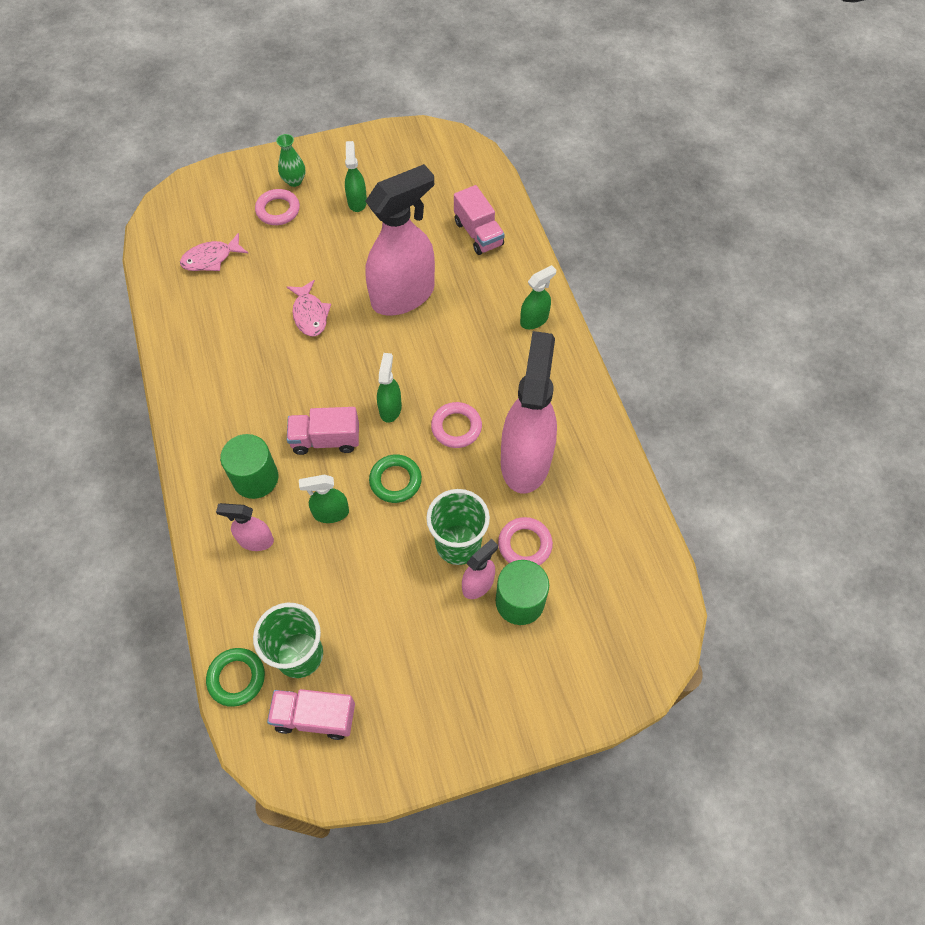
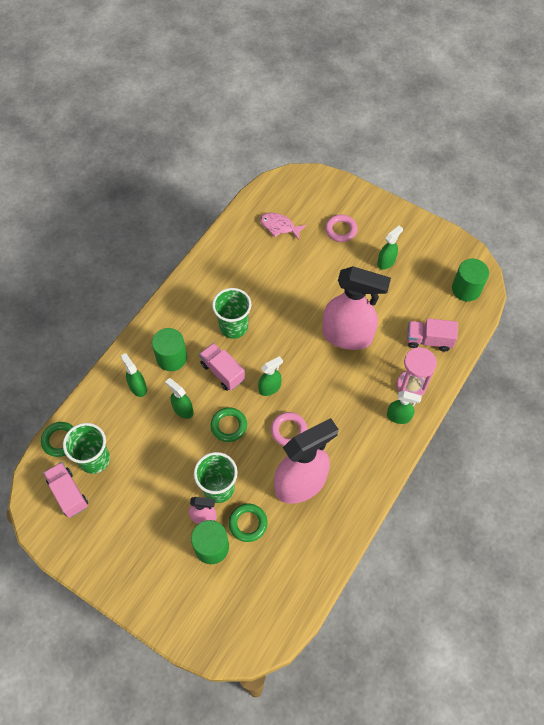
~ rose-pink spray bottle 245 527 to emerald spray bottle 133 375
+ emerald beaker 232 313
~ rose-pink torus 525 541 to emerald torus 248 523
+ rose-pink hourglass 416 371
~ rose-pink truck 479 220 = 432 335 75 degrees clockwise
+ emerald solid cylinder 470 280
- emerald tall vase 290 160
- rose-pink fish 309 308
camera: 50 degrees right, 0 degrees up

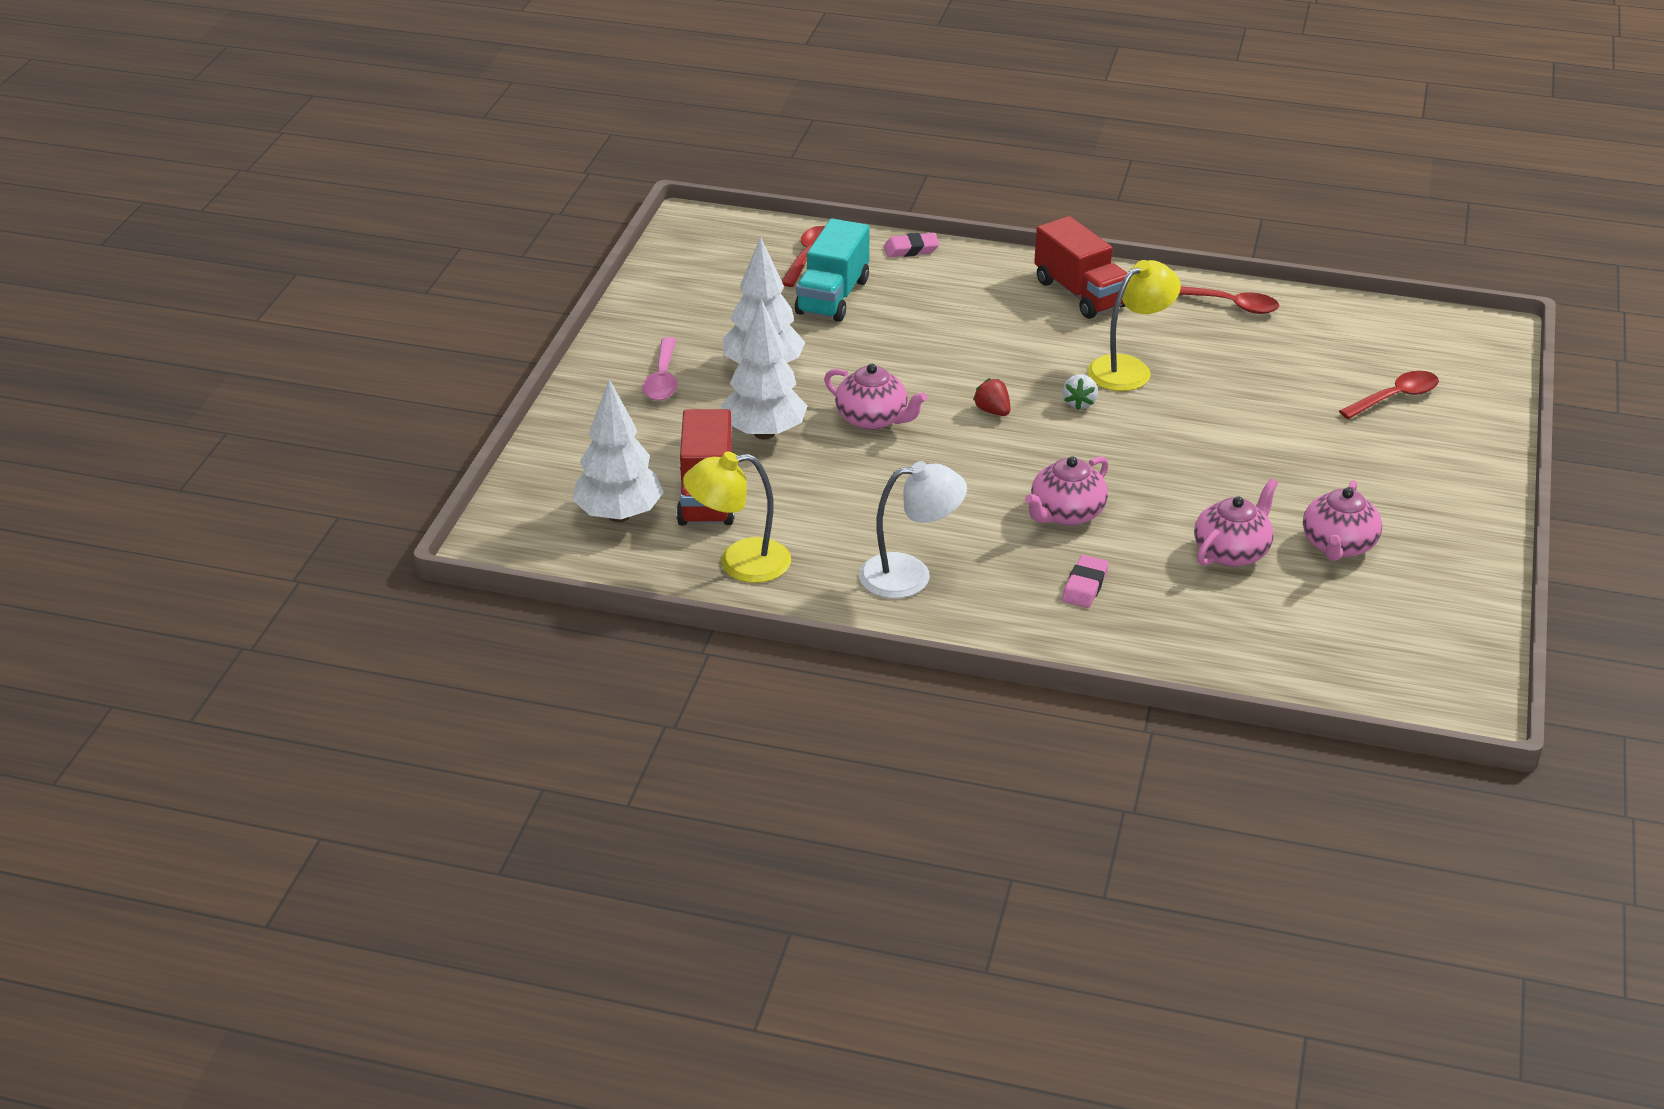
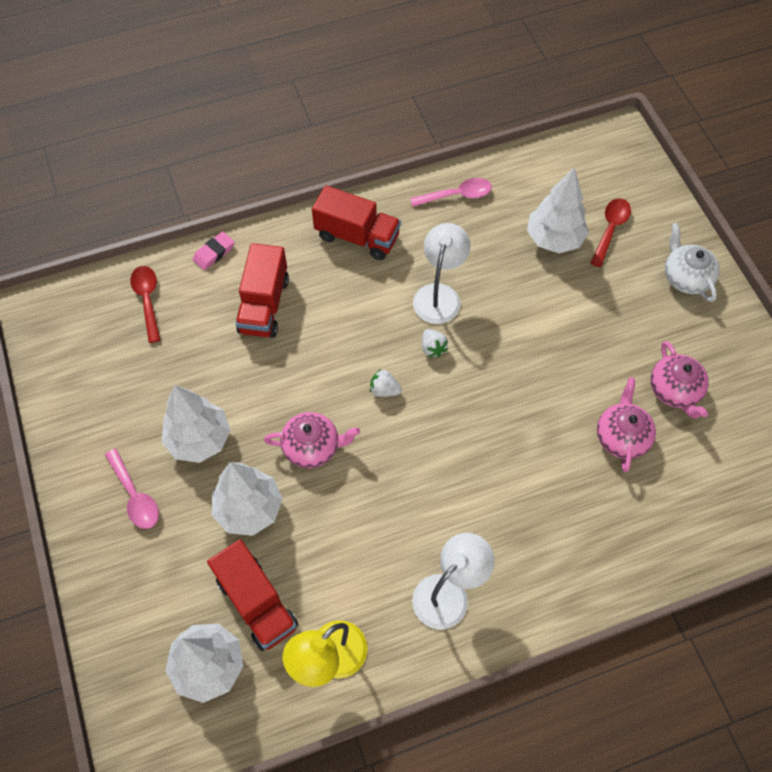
+ crimson truck 262 290
~ crimson toy strawberry 991 397 to white toy strawberry 386 383
~ crimson tablespoon 1229 300 to rose-pink tablespoon 451 192
~ yellow desk lamp 1134 325 to white desk lamp 442 273
+ white tree 558 210
+ white tea pot 692 262
- turquoise truck 832 270
- rose-pink tea pot 1067 491
- rose-pink eraser 1085 581
camera: 35 degrees left, 25 degrees up

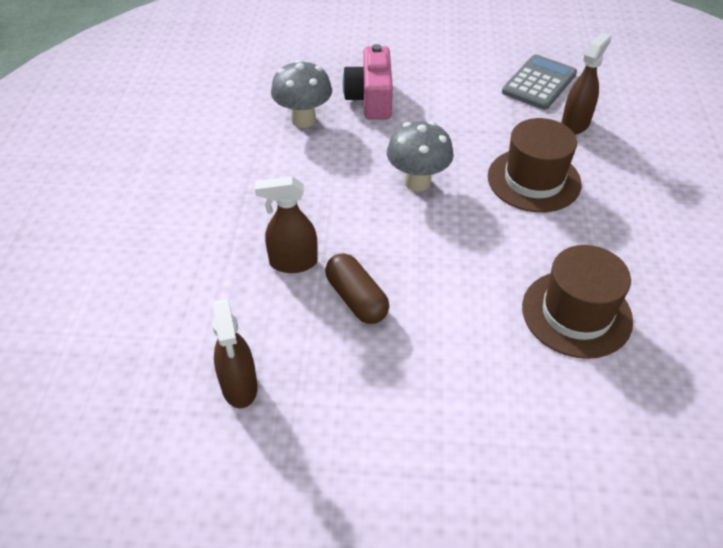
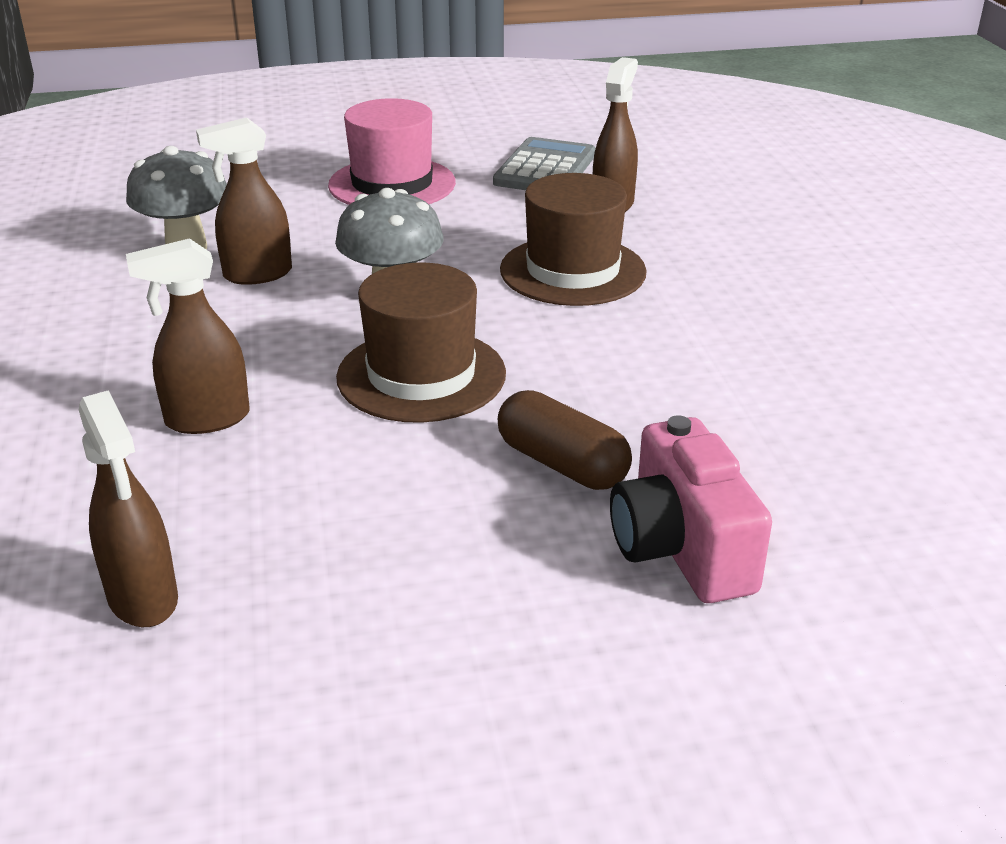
+ brown spray bottle 244 201
+ rose-pink tall hat 392 151
~ brown tall hat 577 302 to 421 342
~ brown pill 357 288 to 565 440
~ rose-pink camera 368 82 to 691 509
camera: 15 degrees left, 15 degrees down

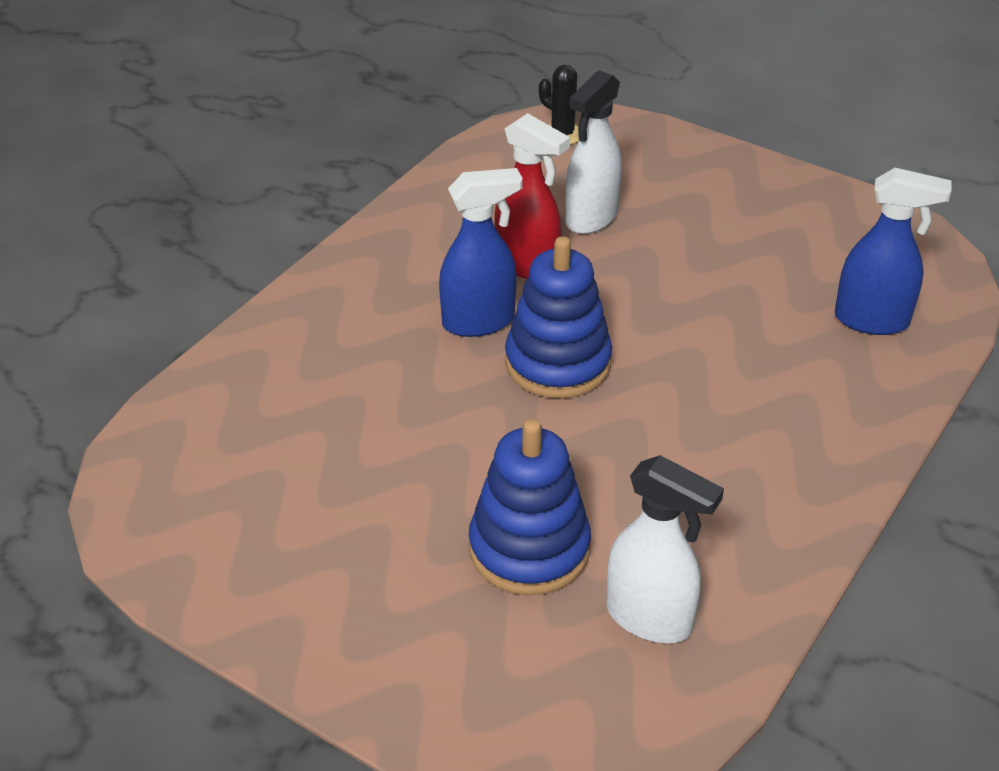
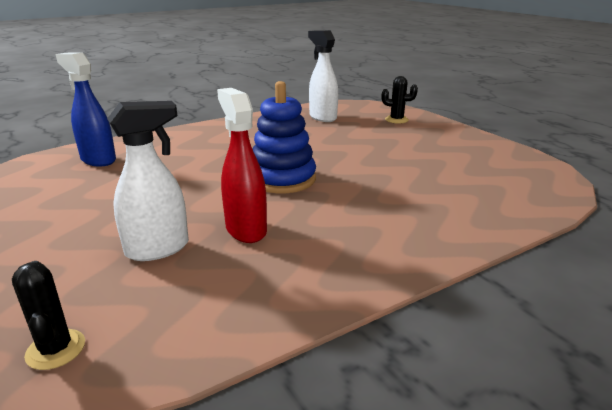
+ jet-black cactus 400 100
- royal blue spray bottle 481 252
- royal blue ring stacker 530 507
camera: 155 degrees left, 15 degrees down

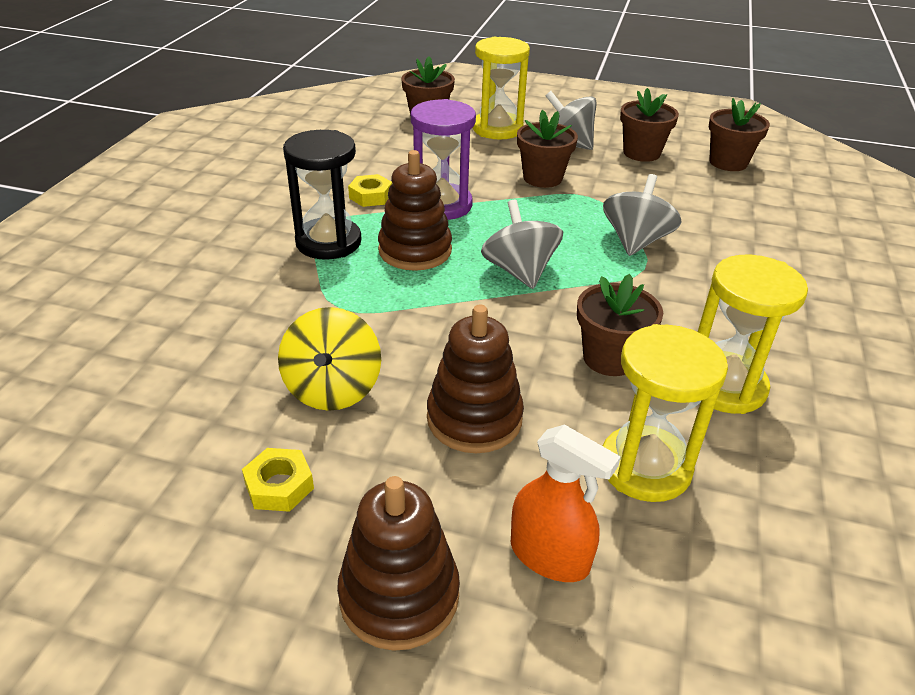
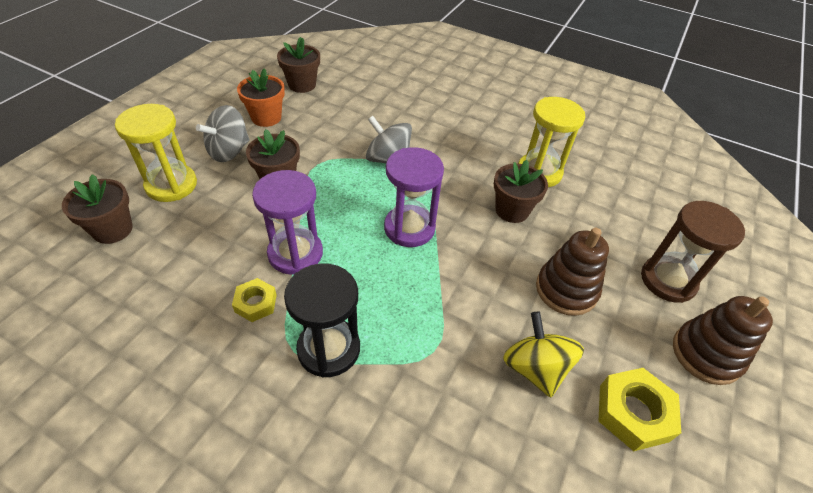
~ brown flower pot 649 125 to bright orange flower pot 261 97
~ gray toy top 522 244 to violet hourglass 414 197
~ yellow toy top 329 359 = 543 354 120 degrees counterclockwise
~ yellow hex nut 278 480 = 640 409 x1.61
~ bright orange spray bottle 566 503 to brown hourglass 693 252
- brown ring stacker 415 210
- yellow hourglass 665 413
camera: 80 degrees left, 10 degrees up

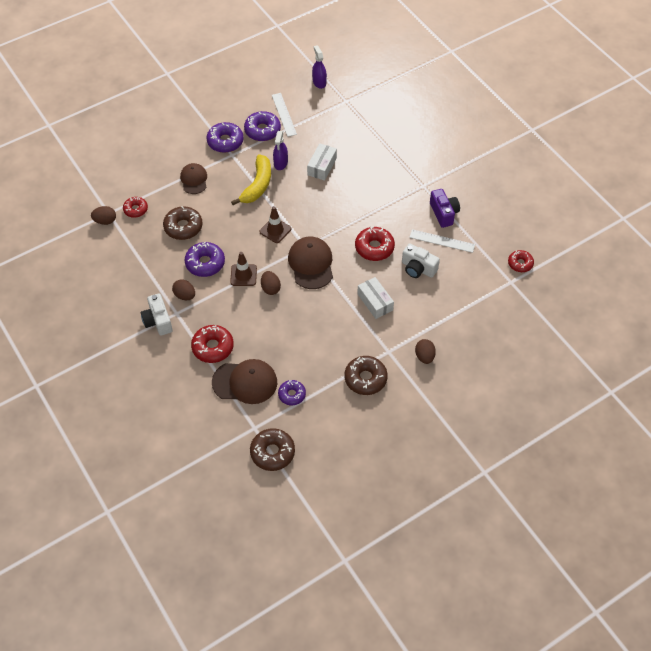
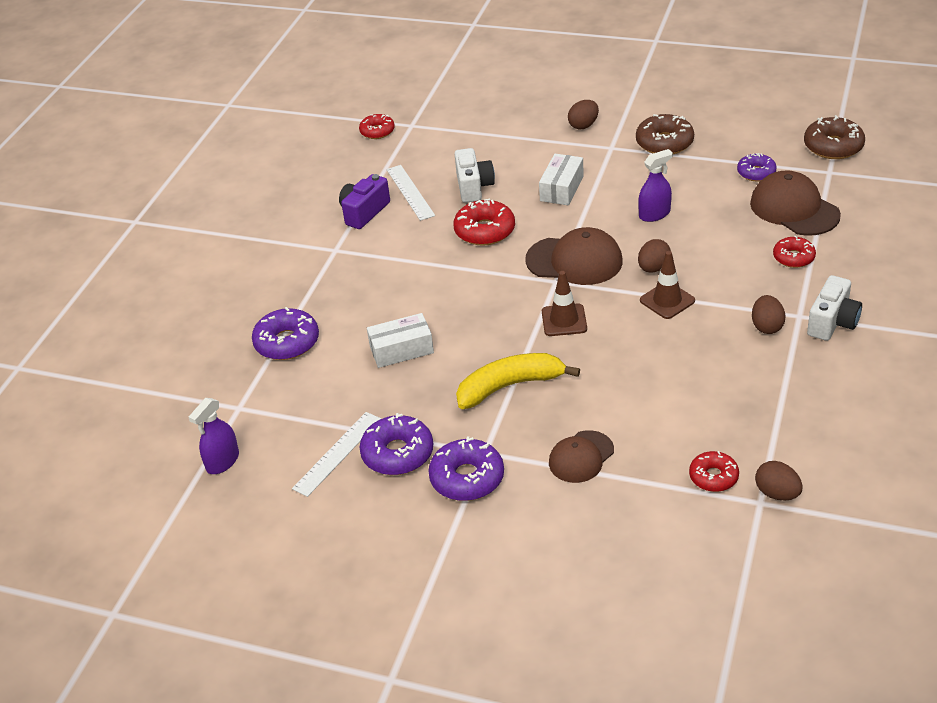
~ violet doughnut 205 259 to 285 333
~ brown cap 310 263 = 574 256 120 degrees counterclockwise
~ violet spray bottle 280 150 to 655 185
~ crimson doughnut 212 344 = 794 252 x0.64
- brown doughnut 182 223
camera: 125 degrees left, 15 degrees down

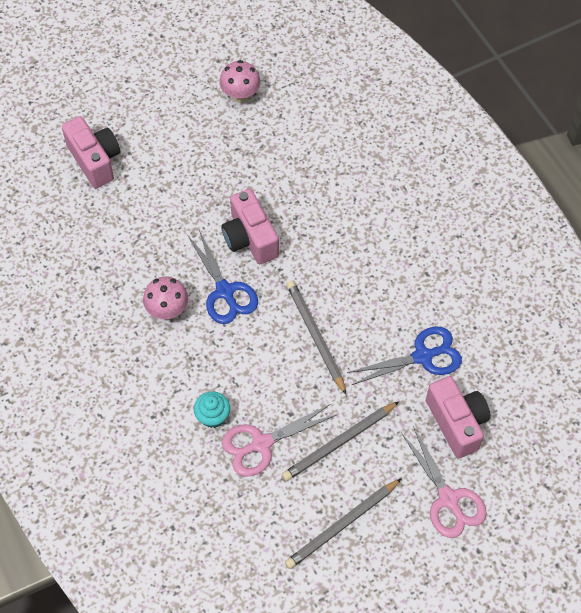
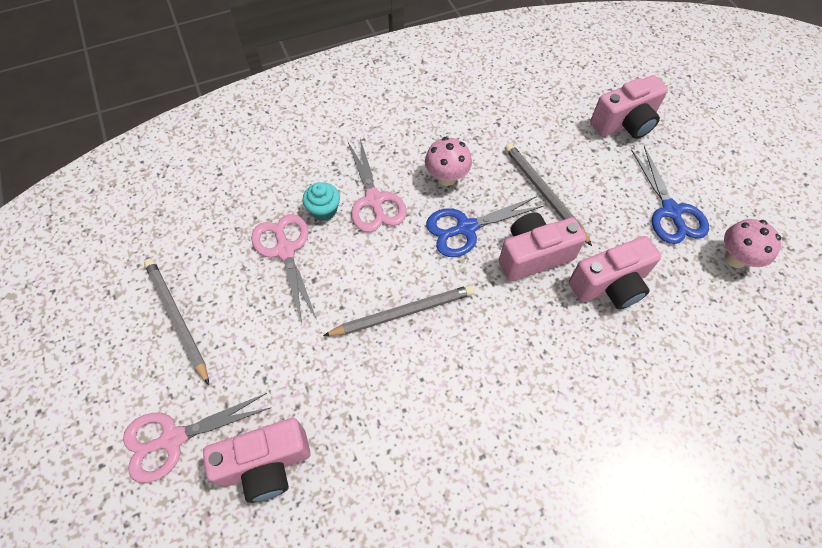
+ rose-pink scissors 377 185
~ gray pencil 340 441 to 548 194
+ rose-pink camera 615 272
~ royal blue scissors 404 355 to 670 195
camera: 95 degrees right, 0 degrees up

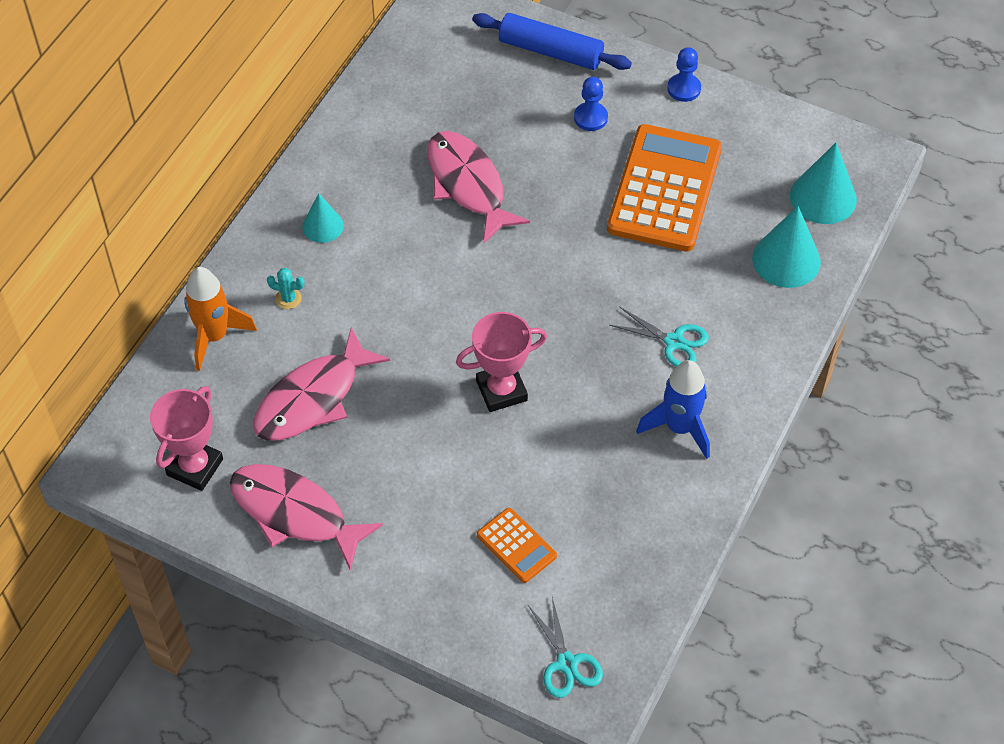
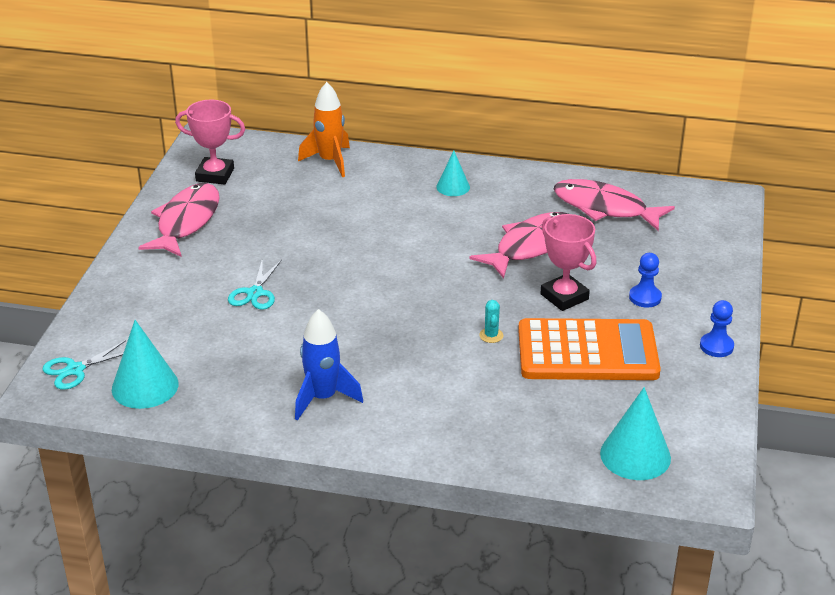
~ turquoise cone 786 247 to 145 364
~ turquoise scissors 659 337 to 255 285
~ turquoise cactus 286 288 to 491 321
~ rose-pink award cup 501 362 to 568 262
~ rose-pink fish 321 384 to 614 205
- royal blue rolling pin 552 41
- bright orange pocket calculator 517 545
camera: 75 degrees right, 20 degrees down

